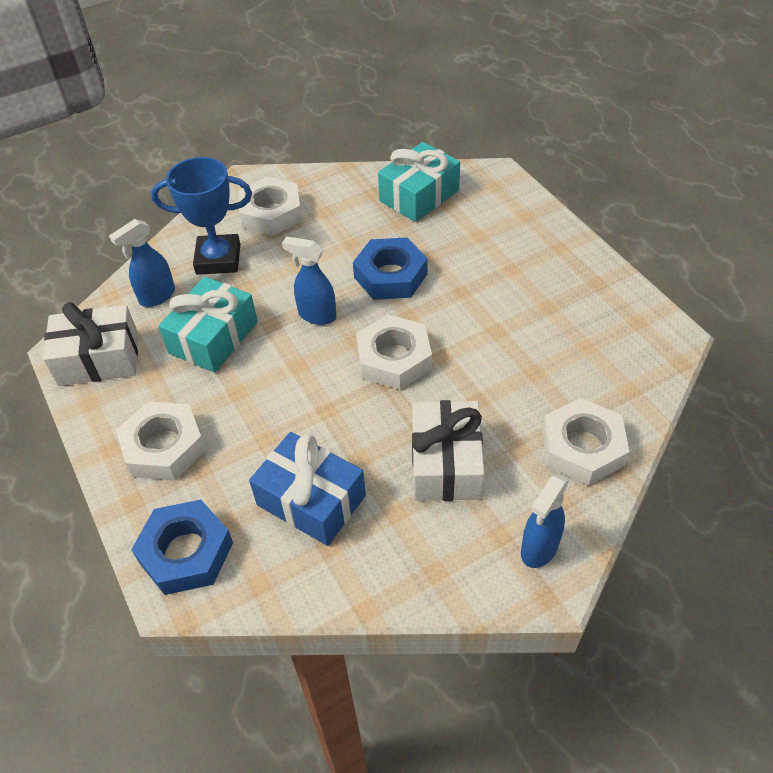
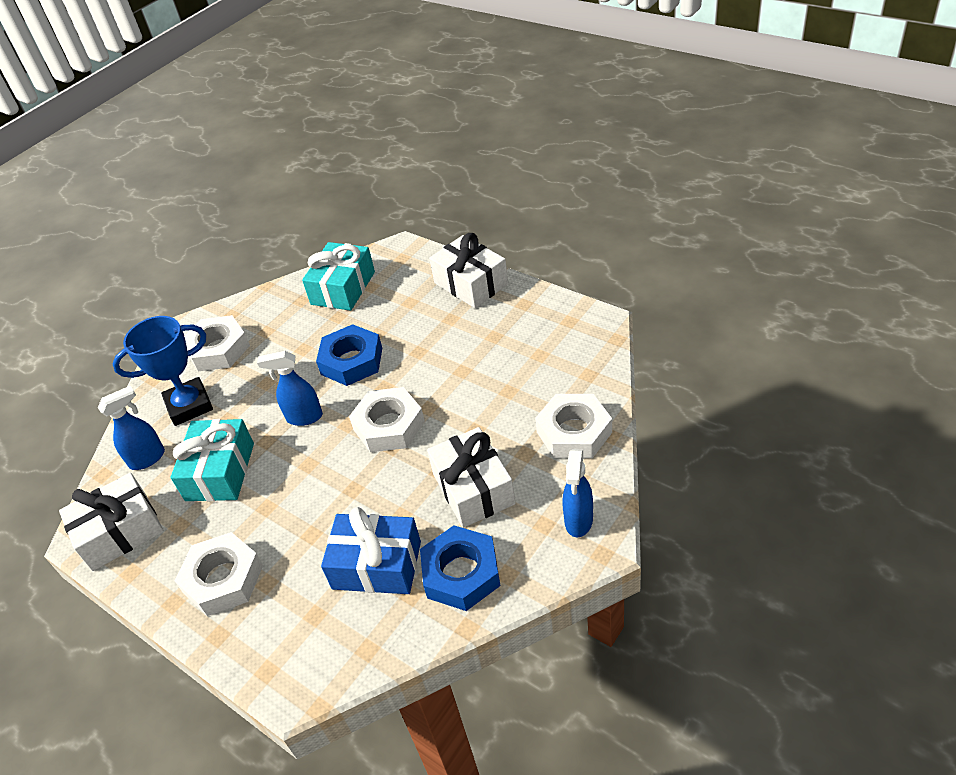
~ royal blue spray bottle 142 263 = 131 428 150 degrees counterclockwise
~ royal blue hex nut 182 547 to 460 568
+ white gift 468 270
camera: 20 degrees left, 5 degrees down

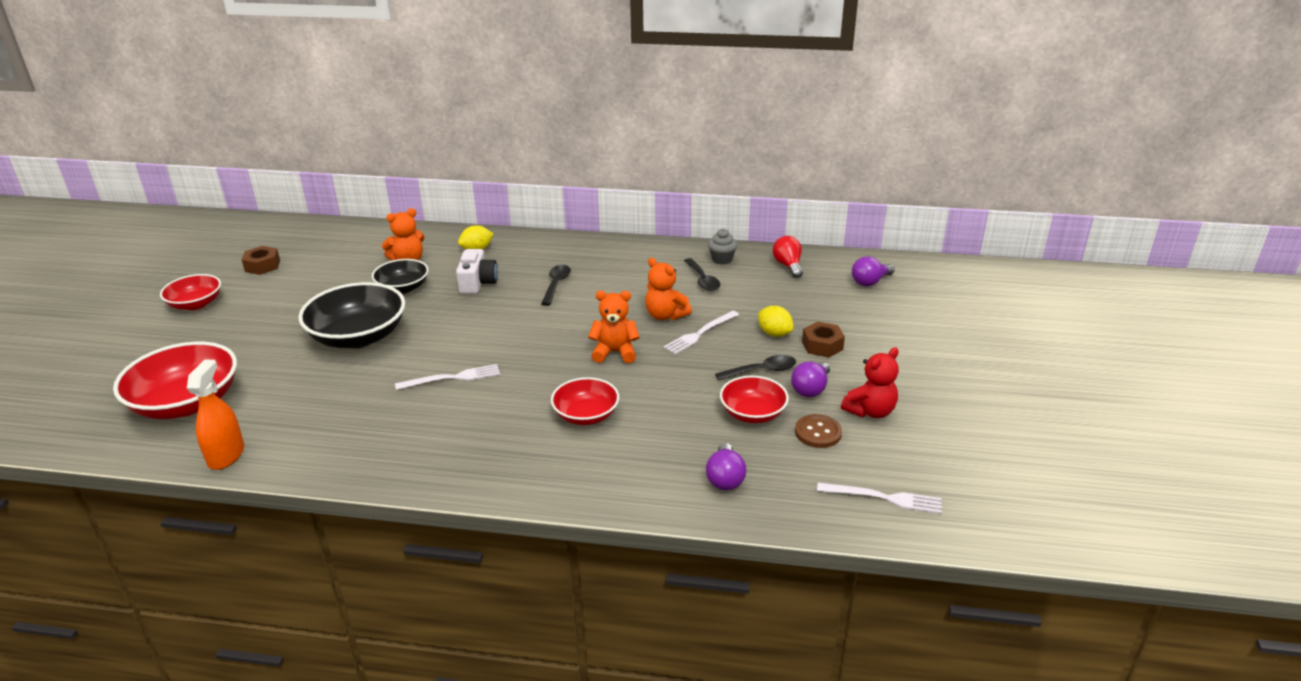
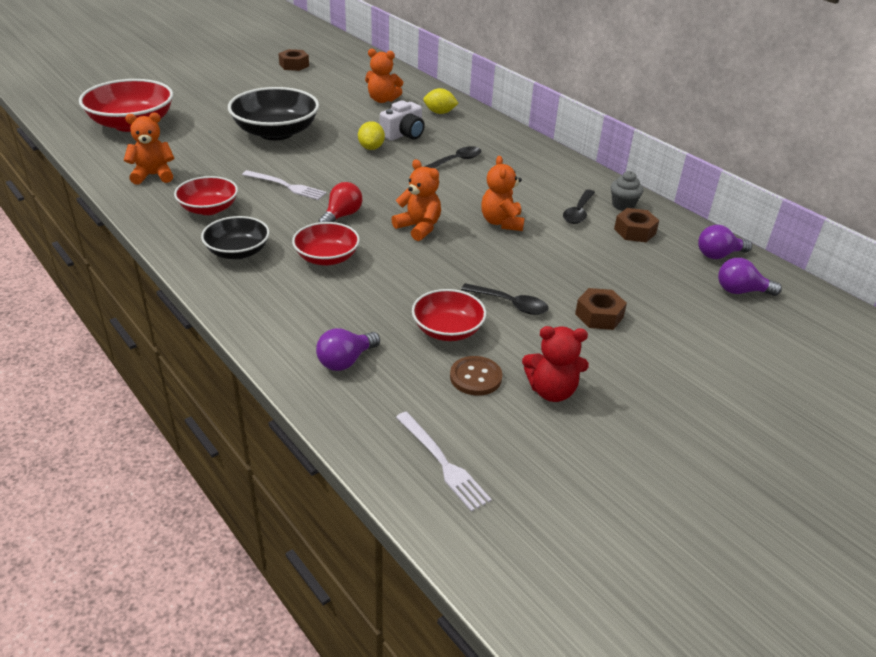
+ bright orange teddy 149 149
~ crimson bowl 190 292 to 206 195
~ jet-black bowl 400 276 to 235 237
~ crimson light bulb 788 257 to 340 202
~ yellow toy lemon 775 321 to 371 135
+ brown hex nut 636 225
~ violet light bulb 810 379 to 725 242
- bright orange spray bottle 215 415
- white table fork 701 332
camera: 40 degrees right, 5 degrees up

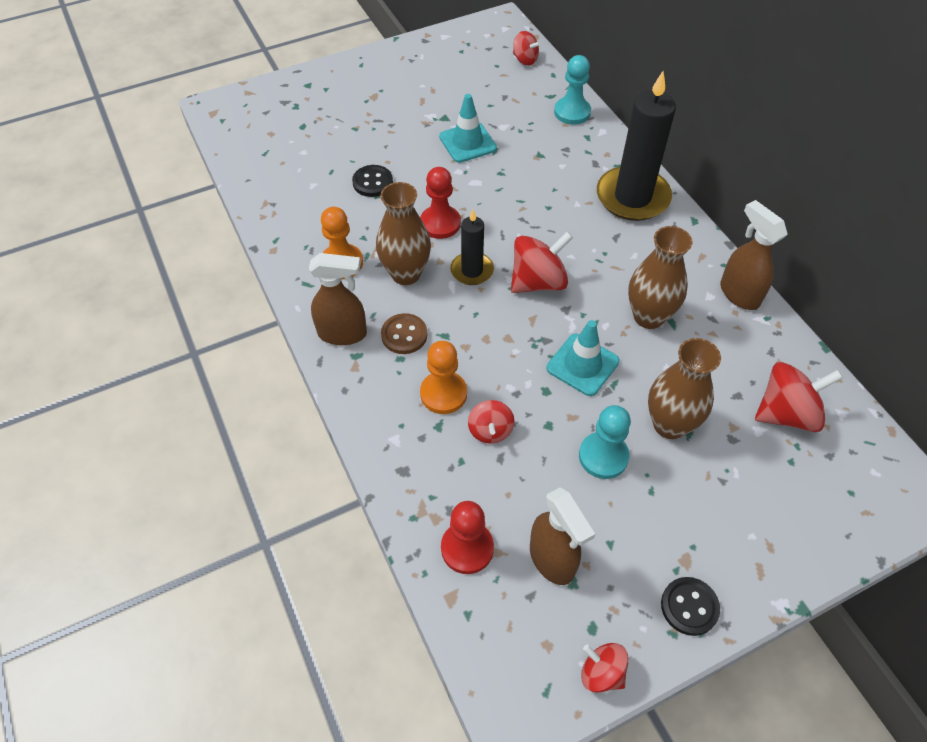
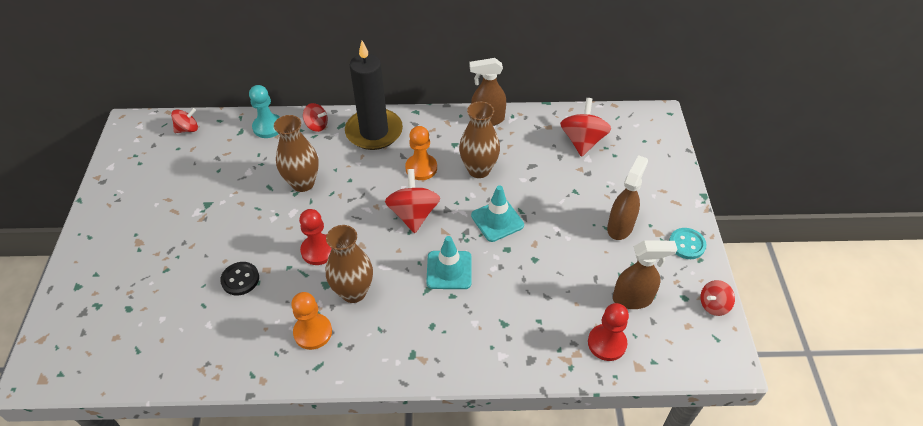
~ brown tall vase 684 388 to 296 153
~ crimson toy top 491 422 to 315 117
~ bright orange chess pawn 443 377 to 421 153
~ turquoise safety cone 468 128 to 449 262
~ brown spray bottle 338 299 to 627 197
~ jet-black button 690 606 to turquoise button 687 243
- brown button 404 333
- jet-black candle 472 247
- turquoise chess pawn 605 442
camera: 65 degrees left, 5 degrees down

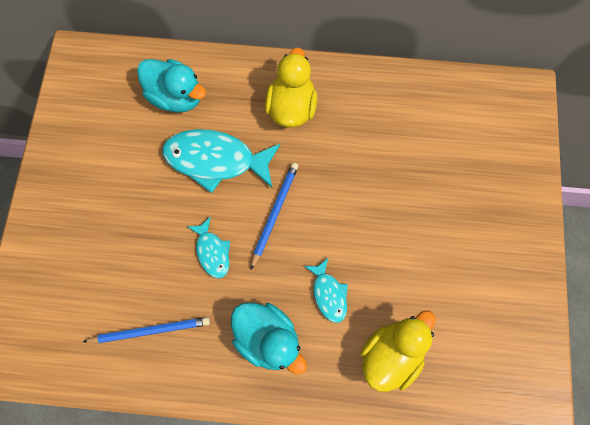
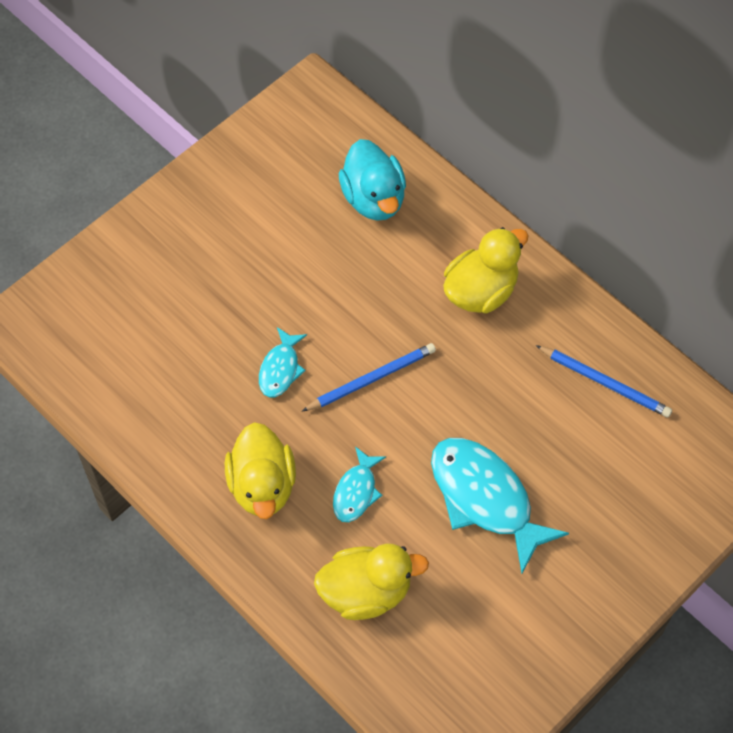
~ turquoise duck 269 339 to yellow duck 260 470
~ turquoise fish 221 161 to 500 505
~ royal blue pencil 146 330 to 603 381
camera: 40 degrees right, 10 degrees down

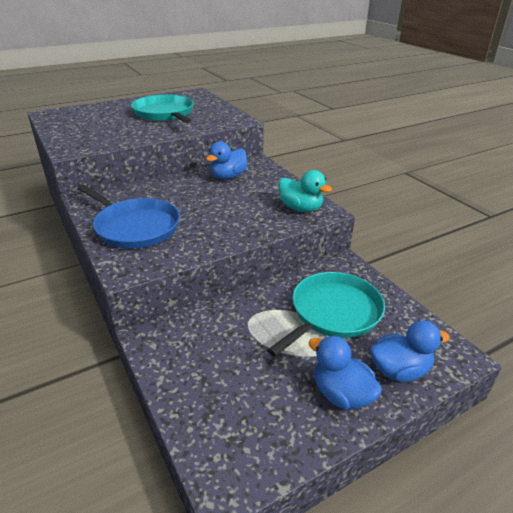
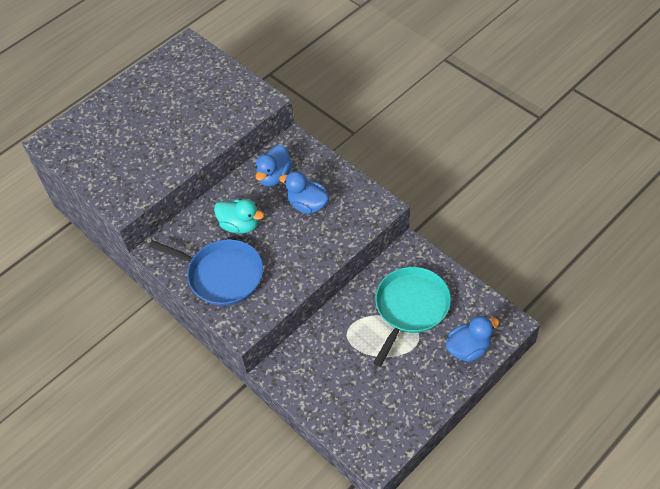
~ turquoise duck 305 191 to 239 216
~ royal blue duck 345 372 to 304 192
- turquoise skillet 162 108
camera: 10 degrees left, 20 degrees up

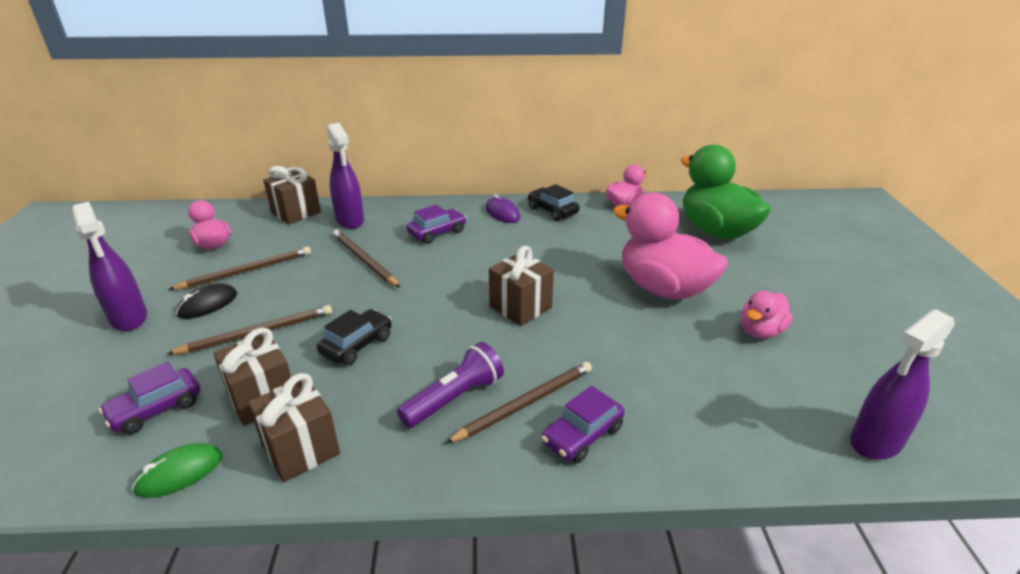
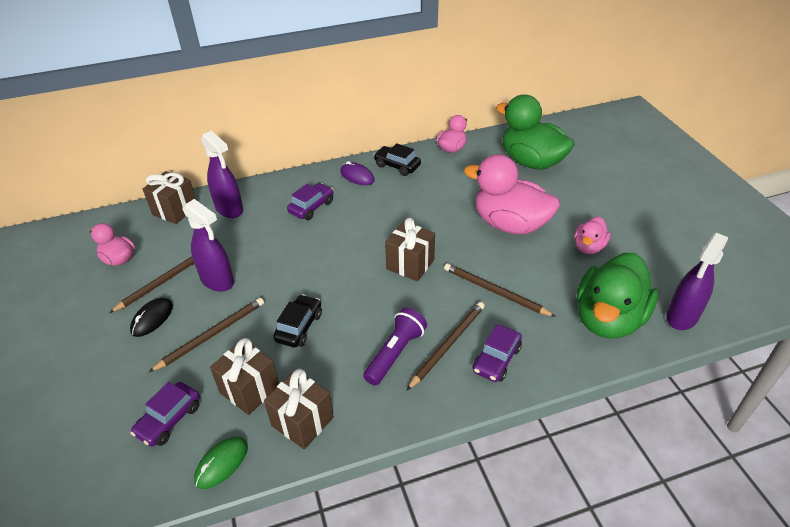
~ violet spray bottle 109 266 to 208 245
~ brown pencil 366 258 to 500 290
+ emerald duck 617 296
camera: 15 degrees left, 10 degrees up

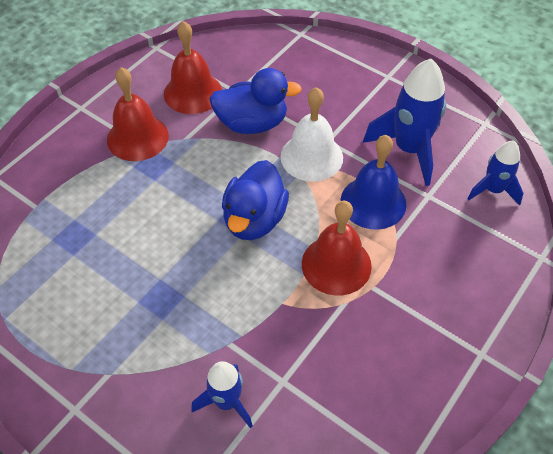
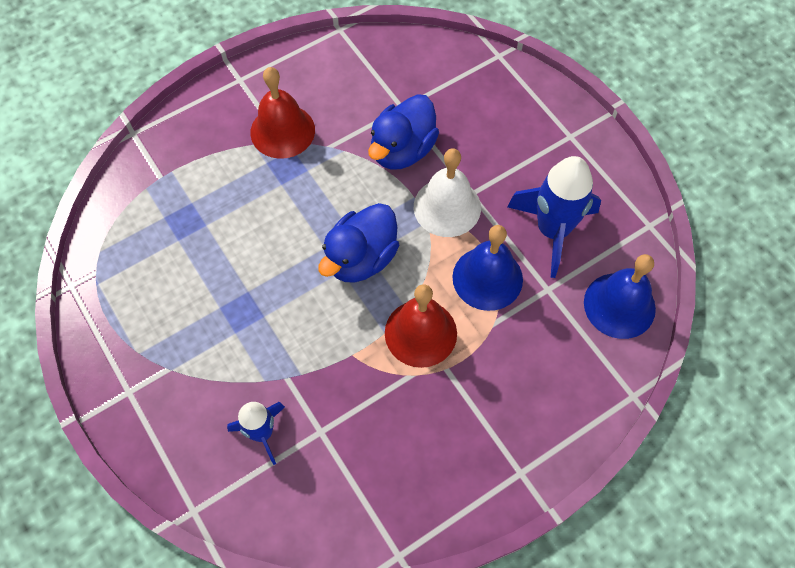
~ royal blue duck 255 101 = 403 132 105 degrees clockwise
~ royal blue spaceship 495 173 to royal blue hand bell 620 296
- crimson hand bell 193 67
camera: 20 degrees right, 10 degrees up

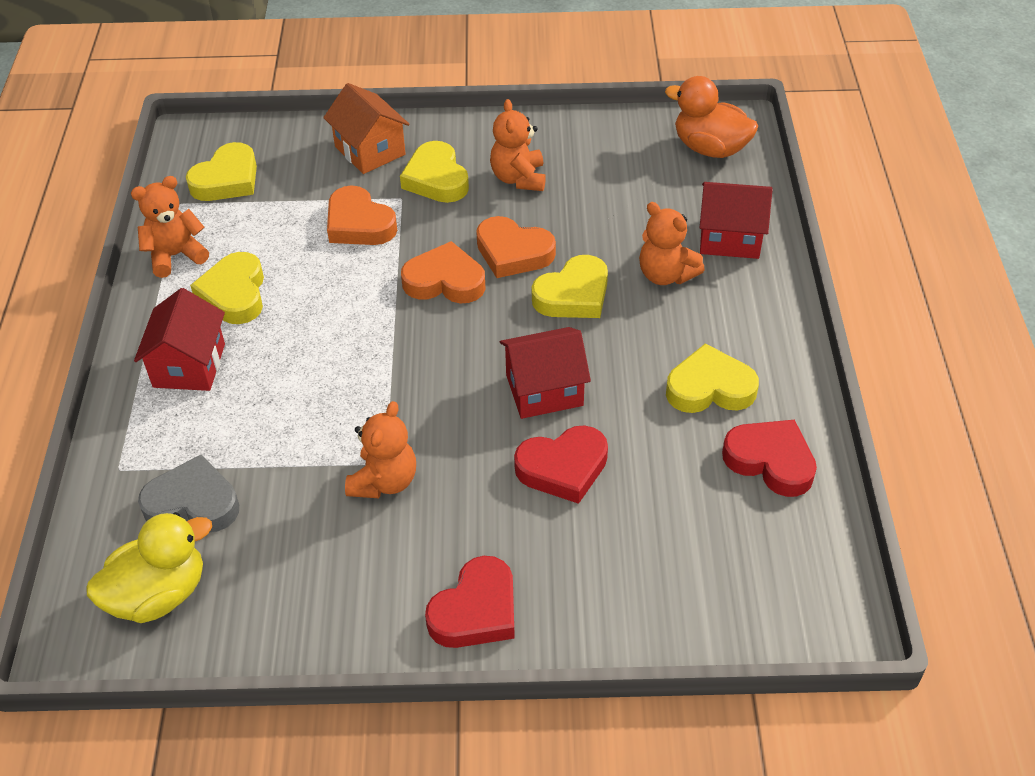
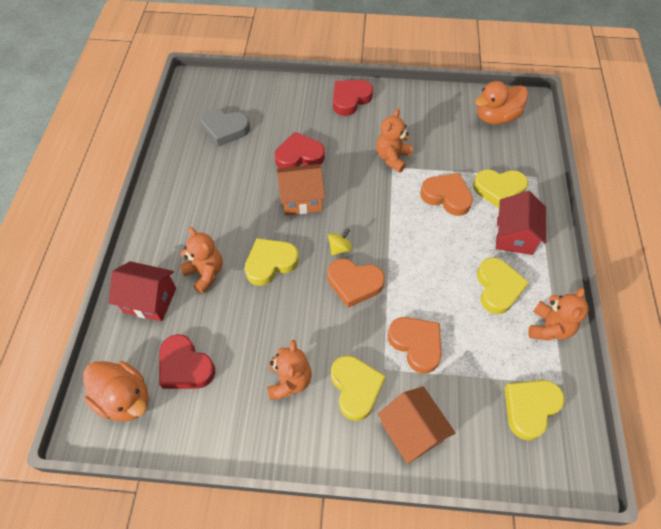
~ crimson love heart 769 458 to 187 361
~ gray love heart 188 493 to 225 128
~ crimson toy house 545 373 to bright orange toy house 301 189
+ yellow toy top 340 242
~ bright orange love heart 516 247 to 446 194
~ yellow love heart 712 378 to 500 188
~ yellow duck 149 567 to bright orange duck 501 103
~ bright orange teddy 170 227 = 558 314 45 degrees counterclockwise
camera: 175 degrees left, 10 degrees up

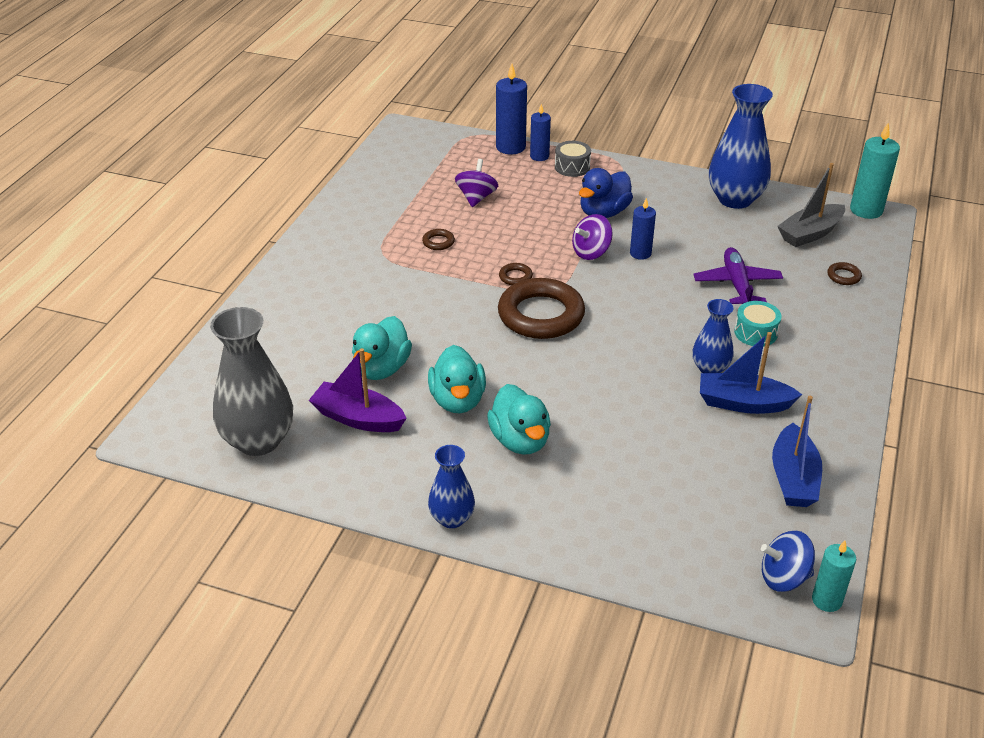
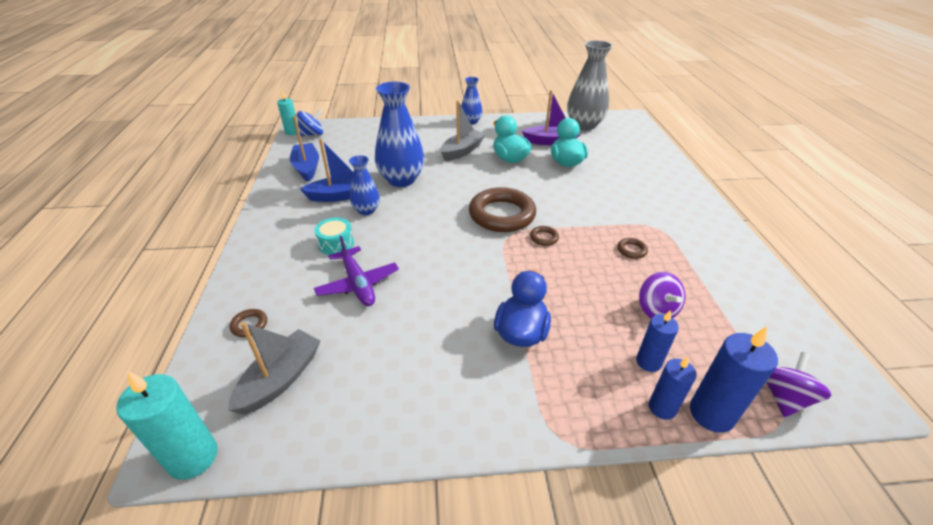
~ royal blue tall vase 741 146 to 399 134
~ turquoise duck 519 419 to gray sailboat 463 130
~ royal blue candle 643 229 to 657 341
~ violet toy top 592 237 to 798 384
- gray toy drum 573 159
camera: 155 degrees right, 0 degrees up

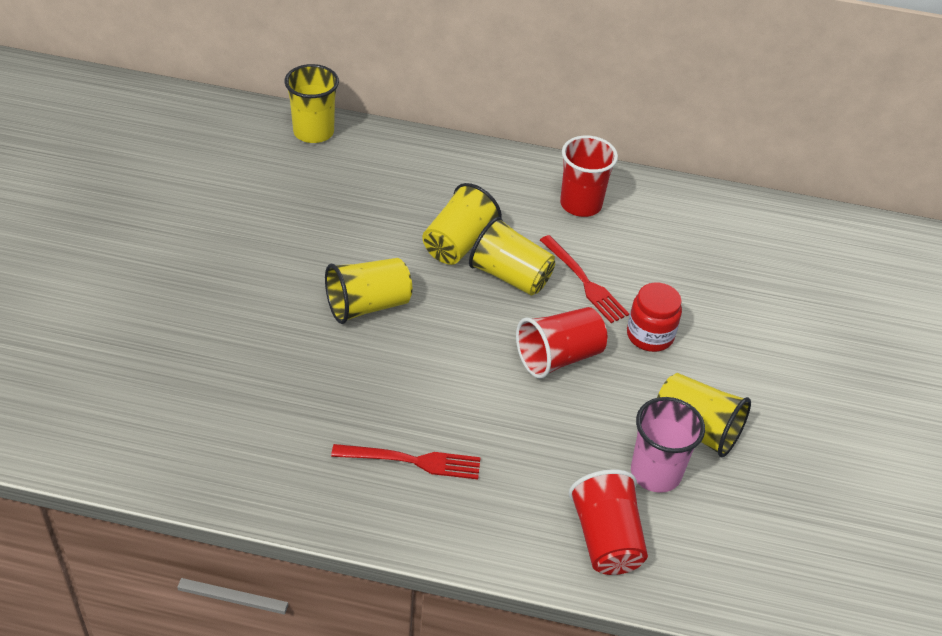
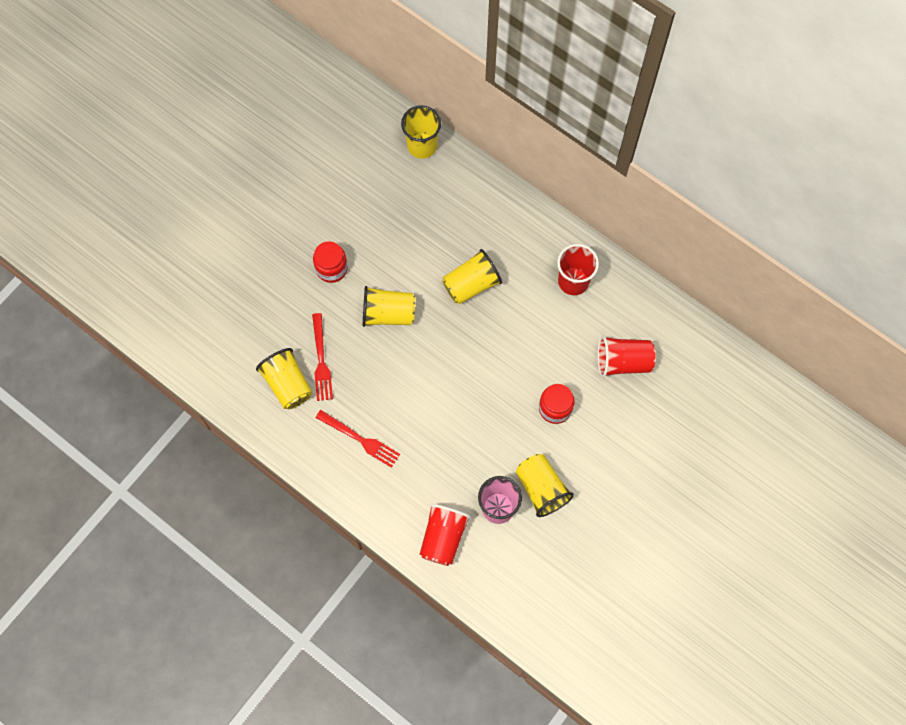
~ yellow beaker 512 256 to 284 378
~ crimson table fork 584 279 to 322 357
+ crimson preserve jar 330 262
~ crimson beaker 561 343 to 627 356
camera: 30 degrees right, 25 degrees up

